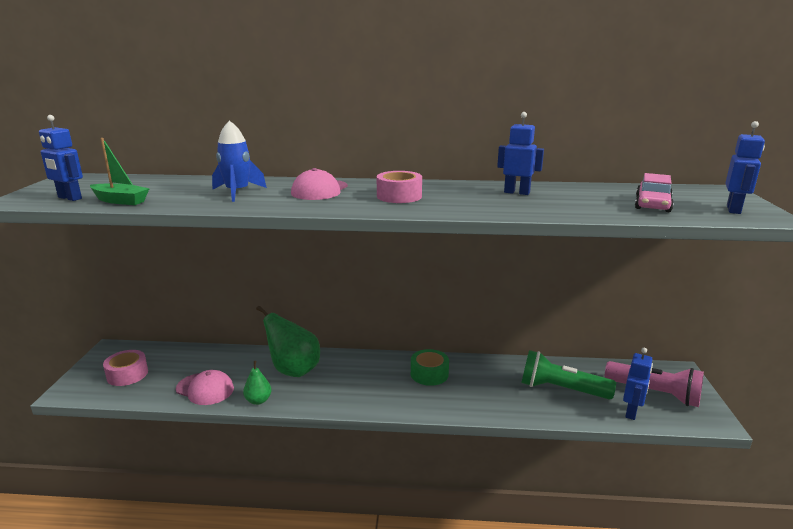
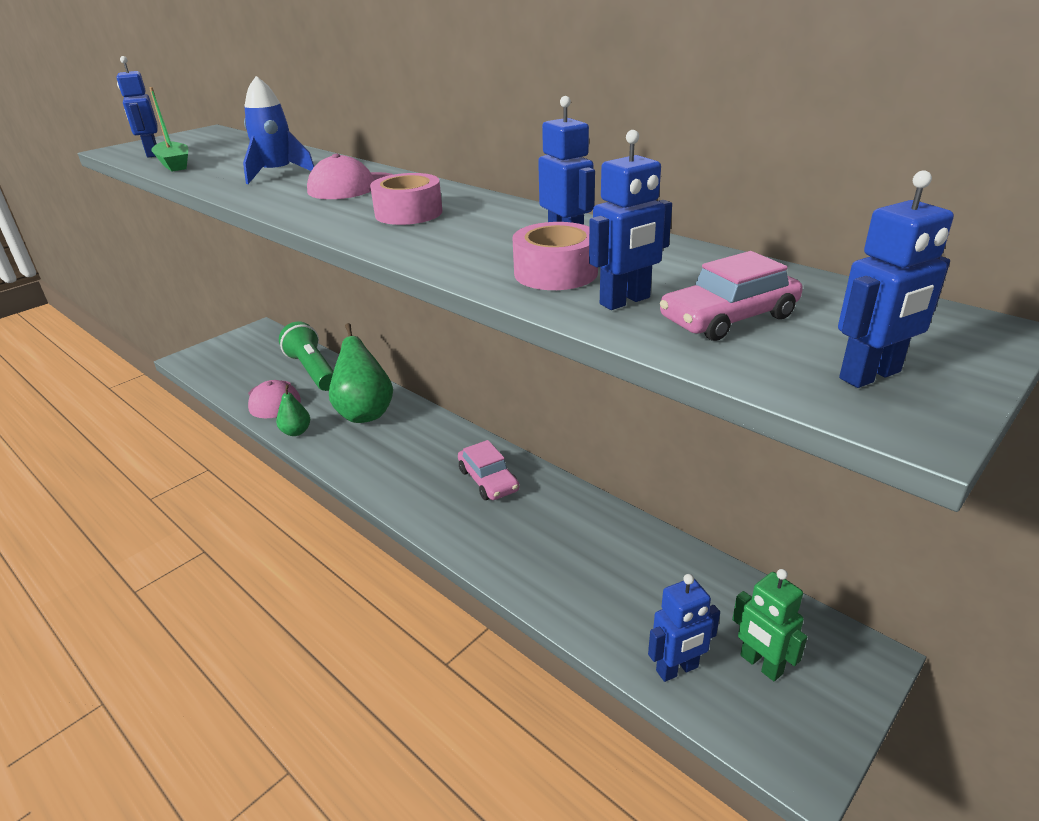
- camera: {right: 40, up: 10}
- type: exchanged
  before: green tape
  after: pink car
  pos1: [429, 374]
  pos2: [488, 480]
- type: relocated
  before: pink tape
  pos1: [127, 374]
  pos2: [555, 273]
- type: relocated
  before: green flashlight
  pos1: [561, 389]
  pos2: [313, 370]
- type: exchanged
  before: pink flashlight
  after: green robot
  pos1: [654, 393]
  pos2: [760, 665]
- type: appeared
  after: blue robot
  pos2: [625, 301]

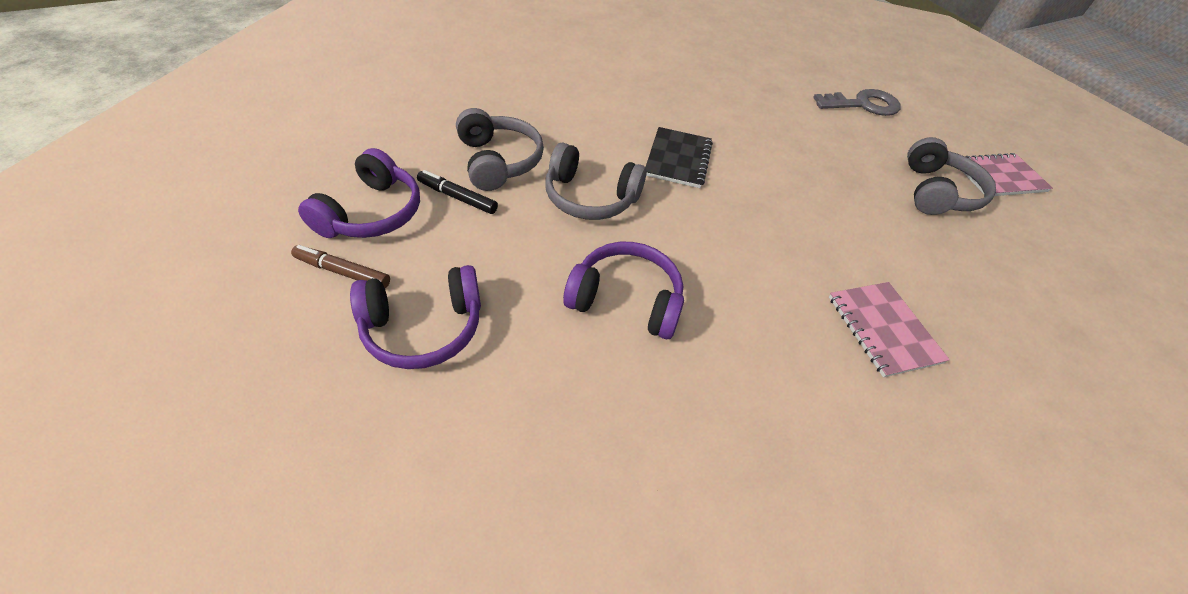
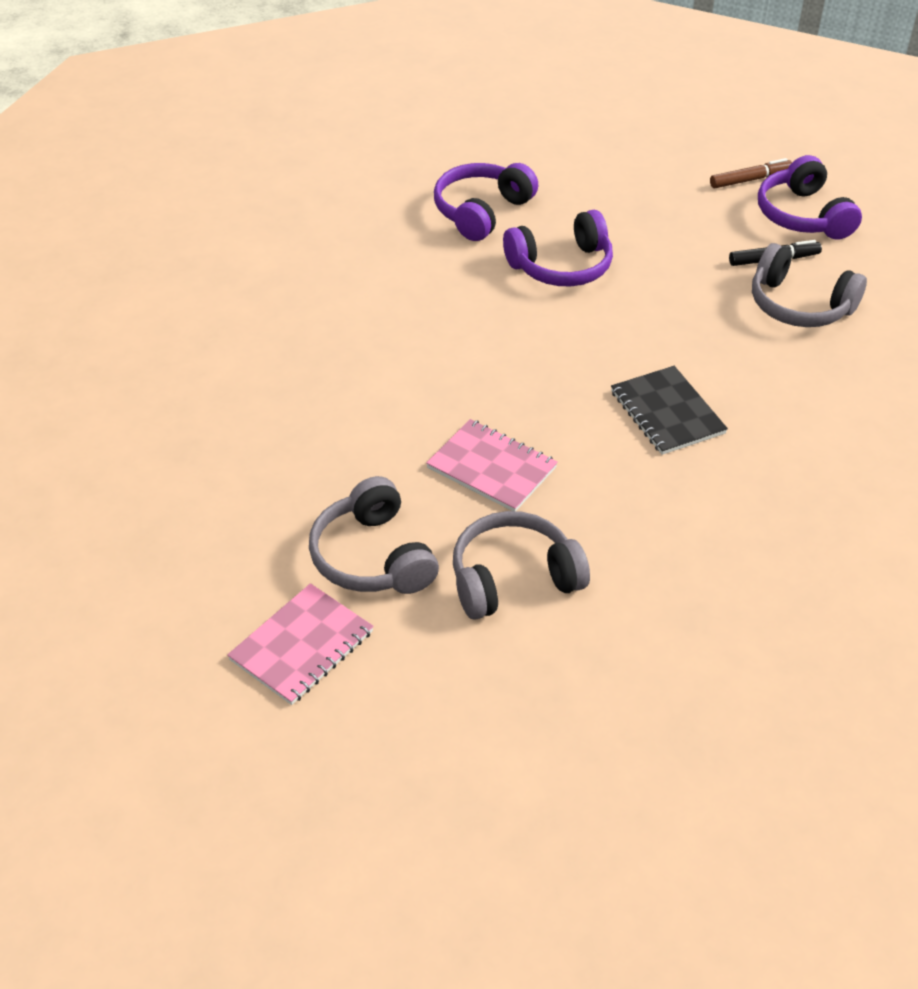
- camera: {right: 145, up: -5}
- type: missing
  before: grey key
  pos1: [863, 104]
- type: relocated
  before: grey headphones
  pos1: [590, 197]
  pos2: [513, 578]
- type: relocated
  before: purple headphones
  pos1: [424, 327]
  pos2: [481, 211]
- type: relocated
  before: pink notebook
  pos1: [883, 329]
  pos2: [491, 468]

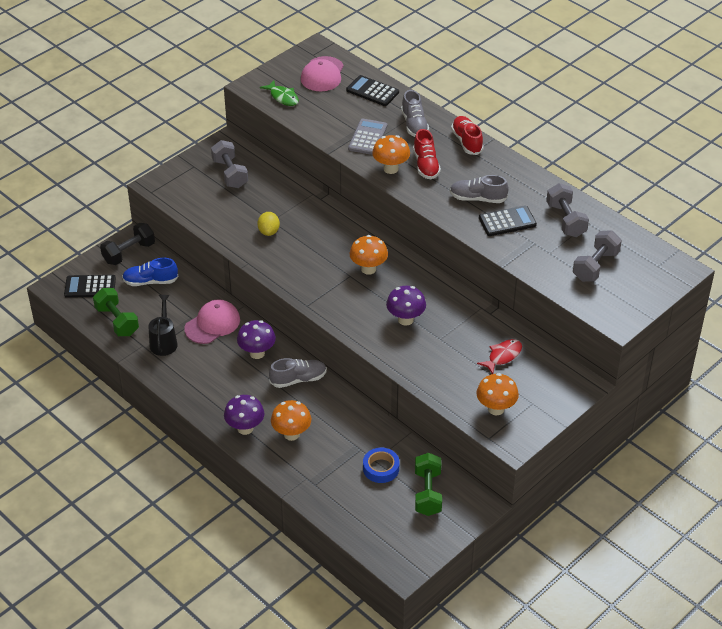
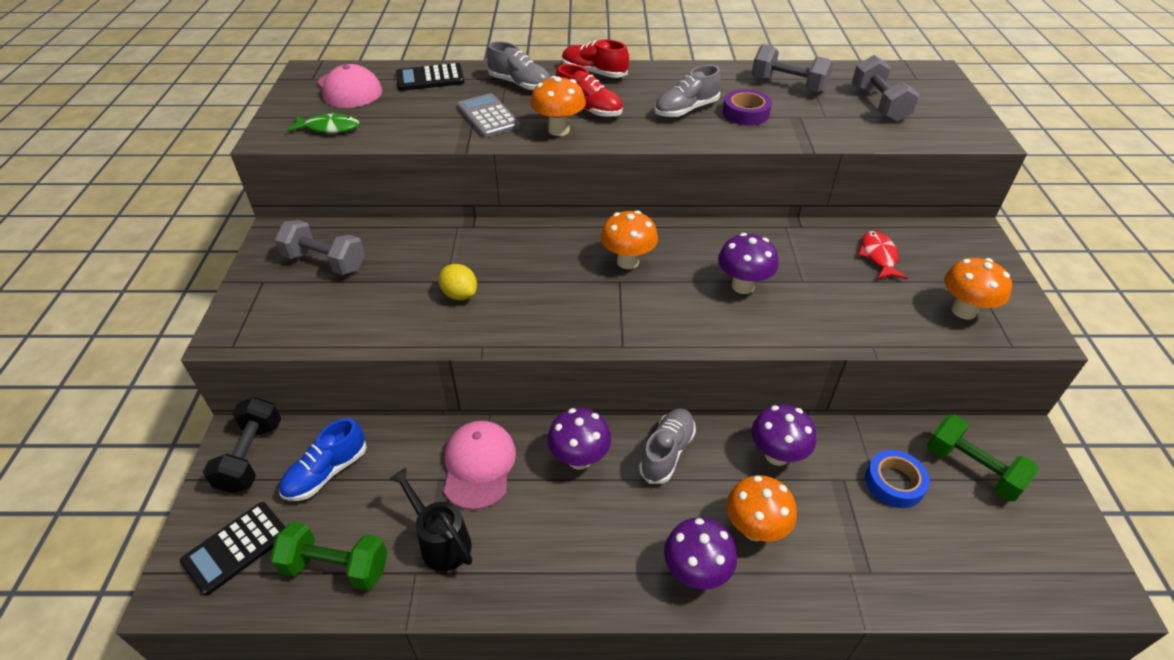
- camera: {right: -45, up: 0}
- type: exchanged
  before: black calculator
  after: purple tape
  pos1: [507, 221]
  pos2: [745, 113]
- type: appeared
  after: purple mushroom
  pos2: [777, 455]

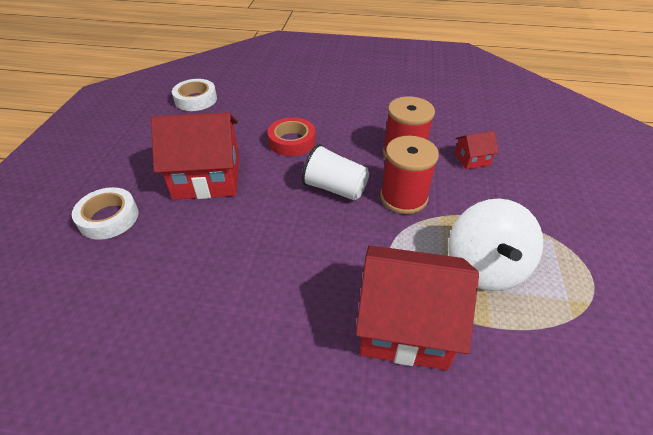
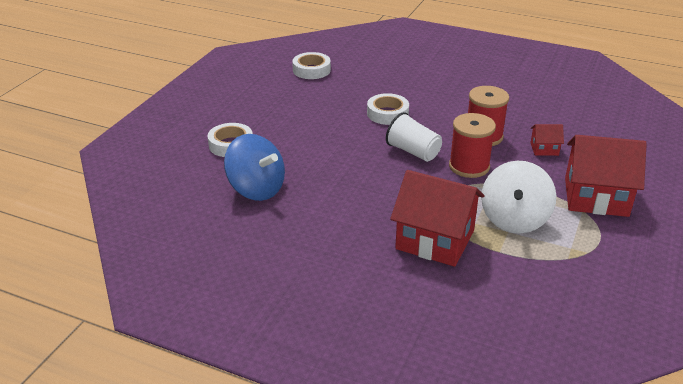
- camera: {right: 15, up: -10}
- type: relocated
  before: red house
  pos1: [207, 178]
  pos2: [596, 197]
- type: colour
  before: red tape
  after: white tape
  pos1: [292, 141]
  pos2: [387, 114]
- type: appeared
  after: blue spinning top
  pos2: [256, 189]

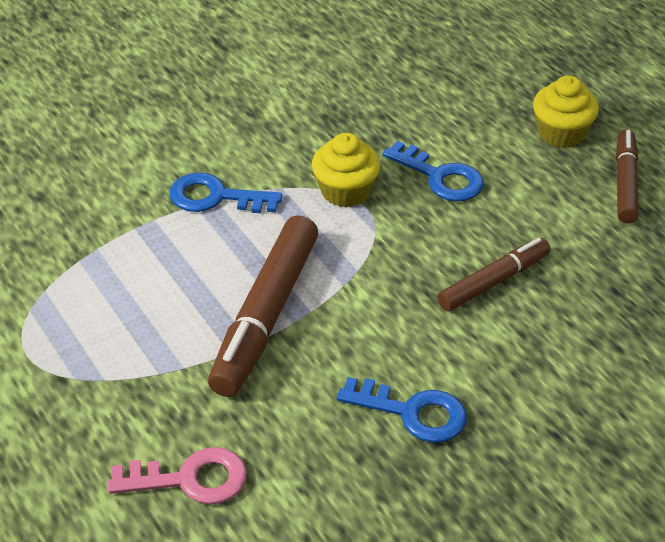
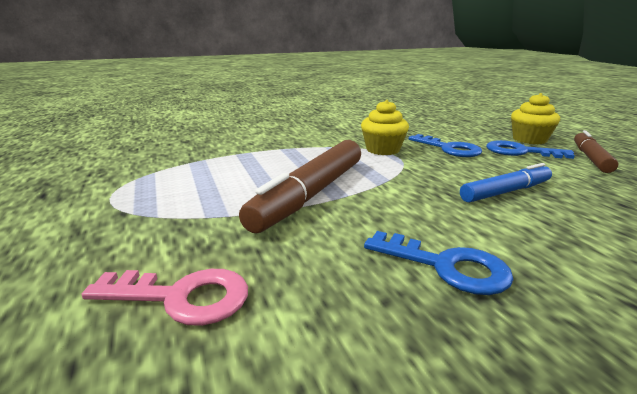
- camera: {right: 10, up: -20}
- type: relocated
  before: blue key
  pos1: [215, 197]
  pos2: [520, 152]
- type: colour
  before: brown marker
  after: blue marker
  pos1: [493, 281]
  pos2: [505, 192]

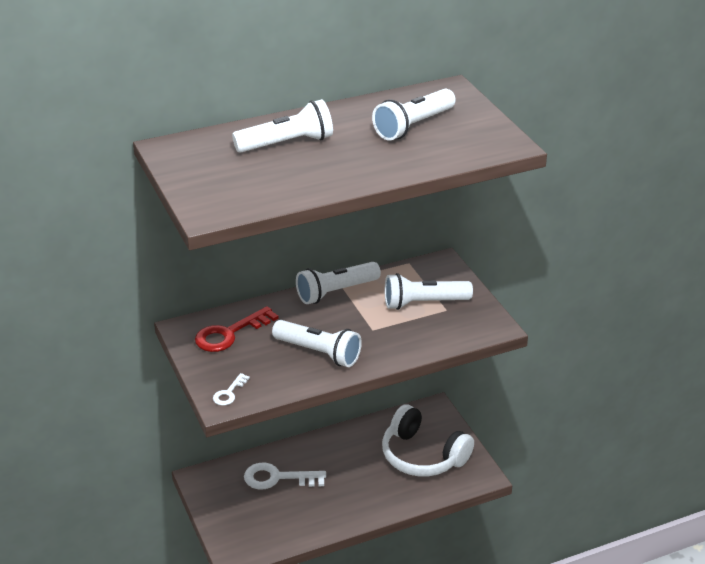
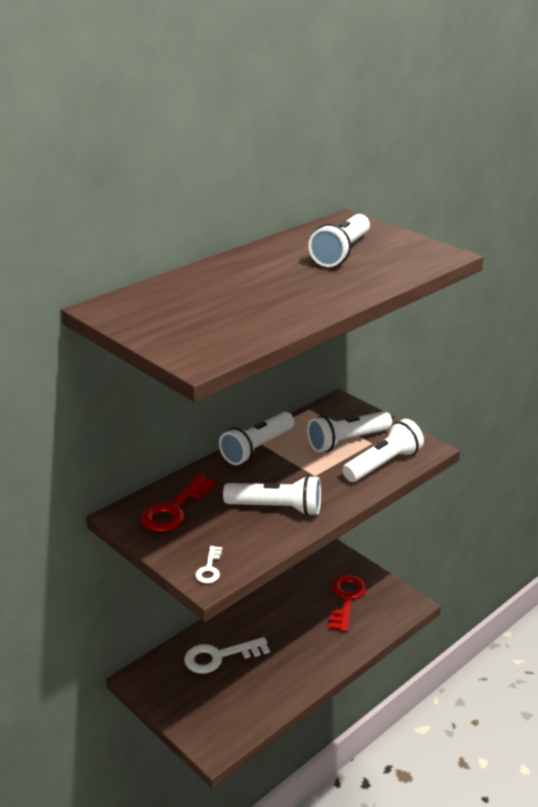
- camera: {right: -20, up: -5}
- type: relocated
  before: white flashlight
  pos1: [287, 143]
  pos2: [383, 464]
- type: exchanged
  before: white headphones
  after: red key
  pos1: [422, 456]
  pos2: [346, 599]

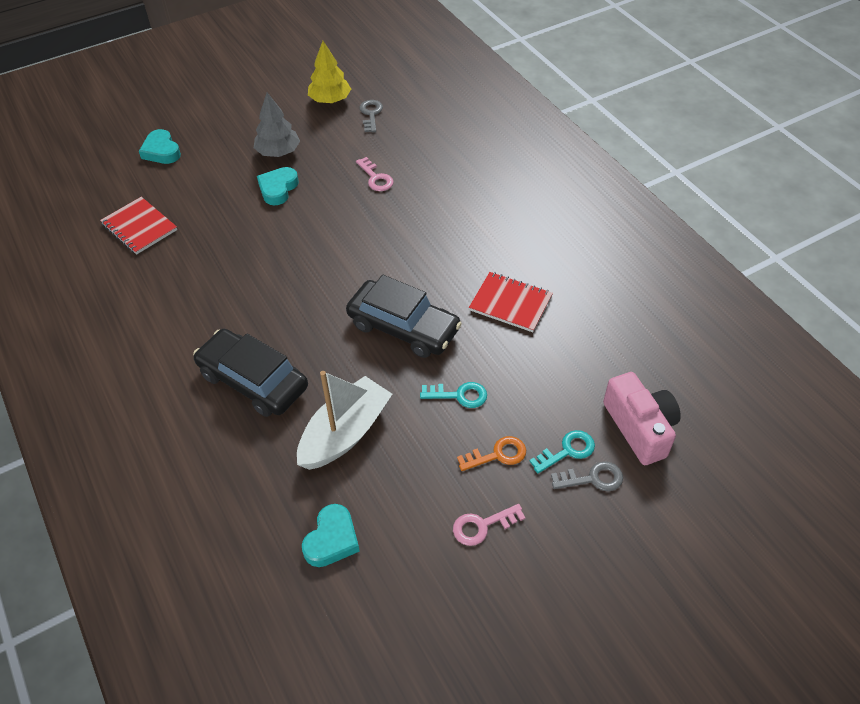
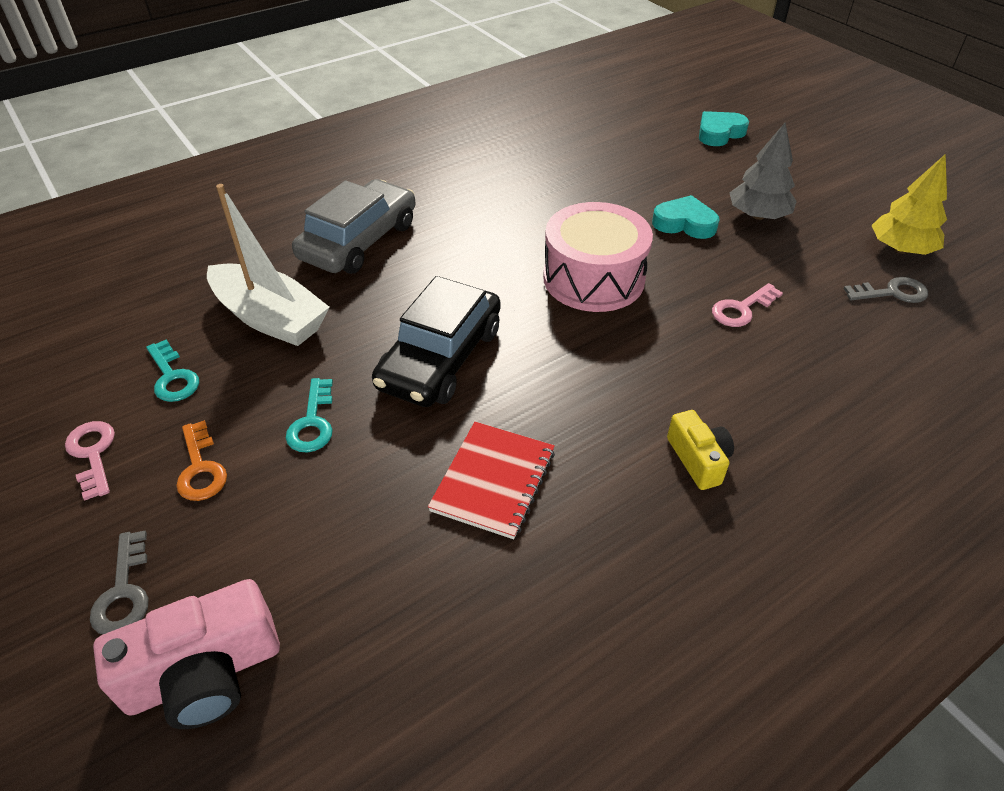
- camera: {right: 85, up: -5}
- type: missing
  before: red notebook
  pos1: [139, 227]
- type: colour
  before: black car
  after: grey car
  pos1: [253, 381]
  pos2: [359, 241]
- type: relocated
  before: turquoise key
  pos1: [567, 451]
  pos2: [172, 377]
- type: missing
  before: turquoise heart
  pos1: [332, 539]
- type: appeared
  after: pink drum
  pos2: [593, 278]
- type: appeared
  after: yellow camera
  pos2: [698, 459]

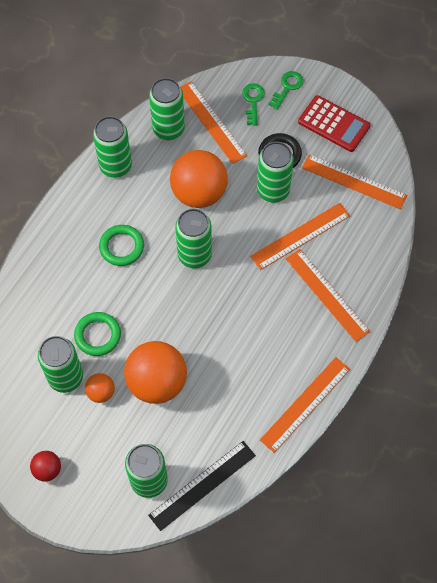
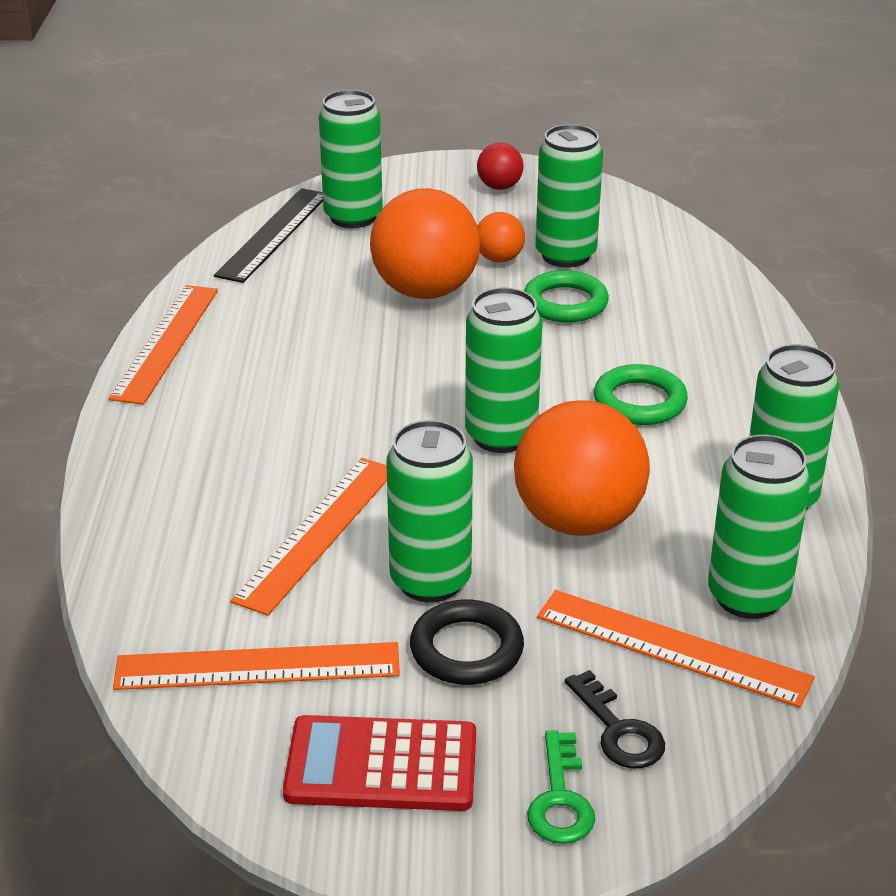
- camera: {right: 150, up: -30}
- type: colour
  before: green key
  after: black key
  pos1: [253, 101]
  pos2: [618, 730]
- type: missing
  before: orange ruler
  pos1: [327, 294]

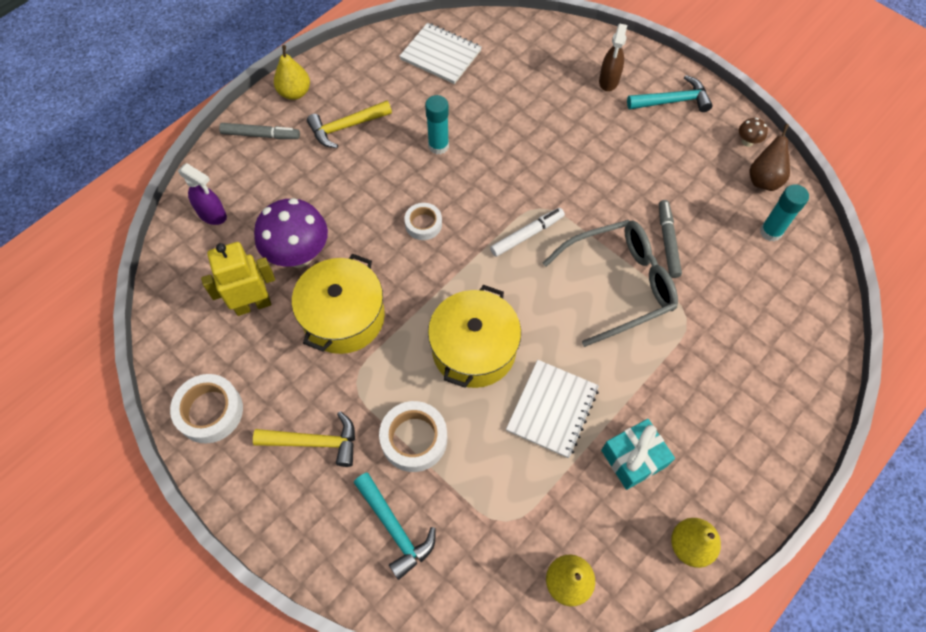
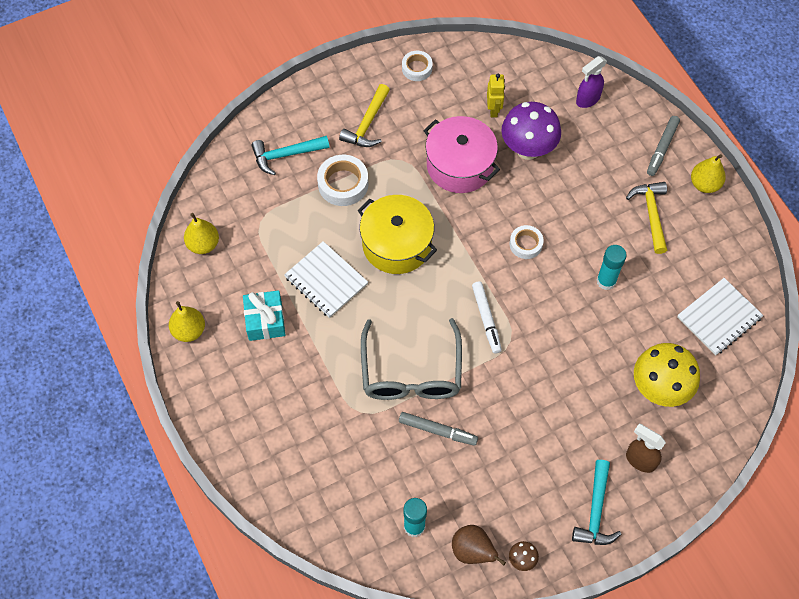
- camera: {right: 110, up: 0}
- type: size
  before: yellow robot
  pos1: [253, 304]
  pos2: [494, 110]
  scale: 0.64
- type: colour
  before: yellow pot
  after: pink pot
  pos1: [343, 317]
  pos2: [460, 165]
- type: size
  before: white tape
  pos1: [210, 411]
  pos2: [417, 68]
  scale: 0.64
- type: appeared
  after: yellow mushroom
  pos2: [659, 388]

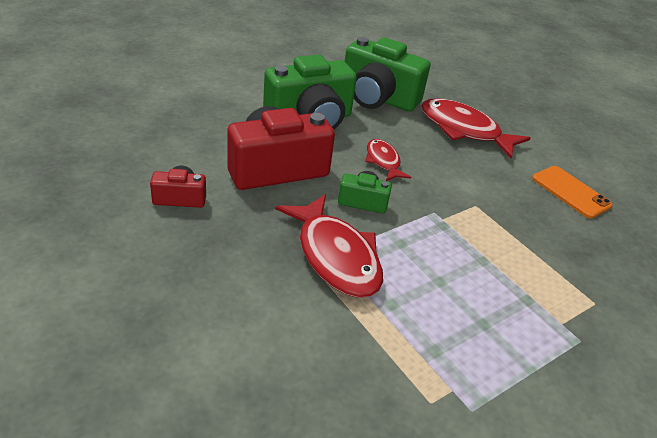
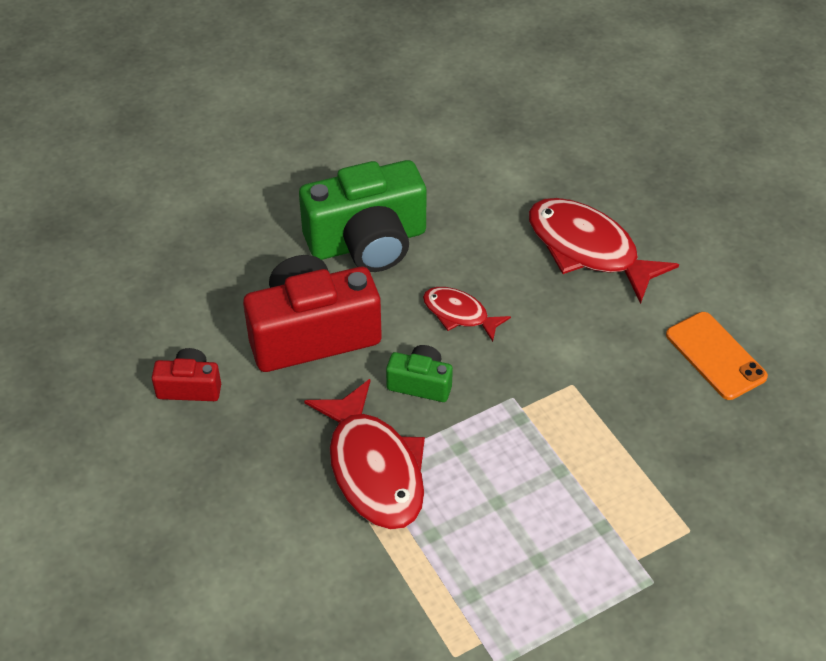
- camera: {right: 10, up: 10}
- type: missing
  before: green camera
  pos1: [377, 98]
- type: spun
  before: red fish
  pos1: [383, 161]
  pos2: [459, 314]
  turn: -45

